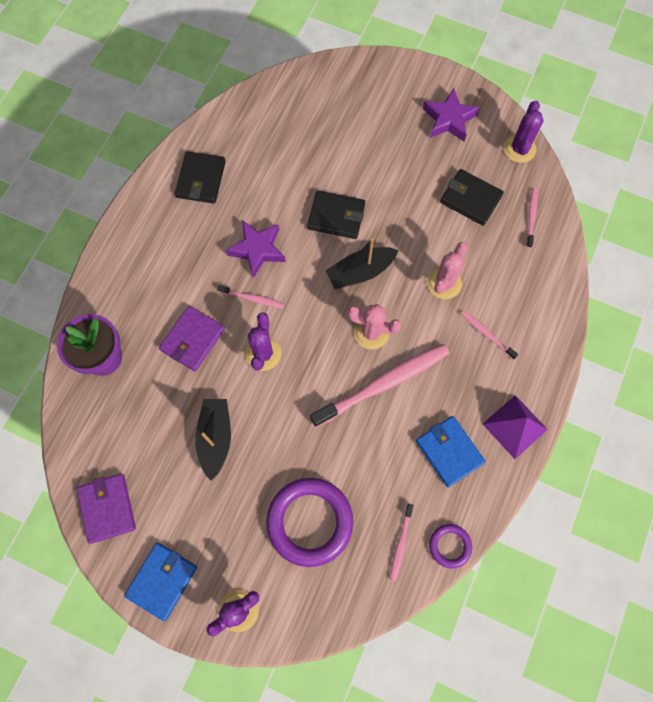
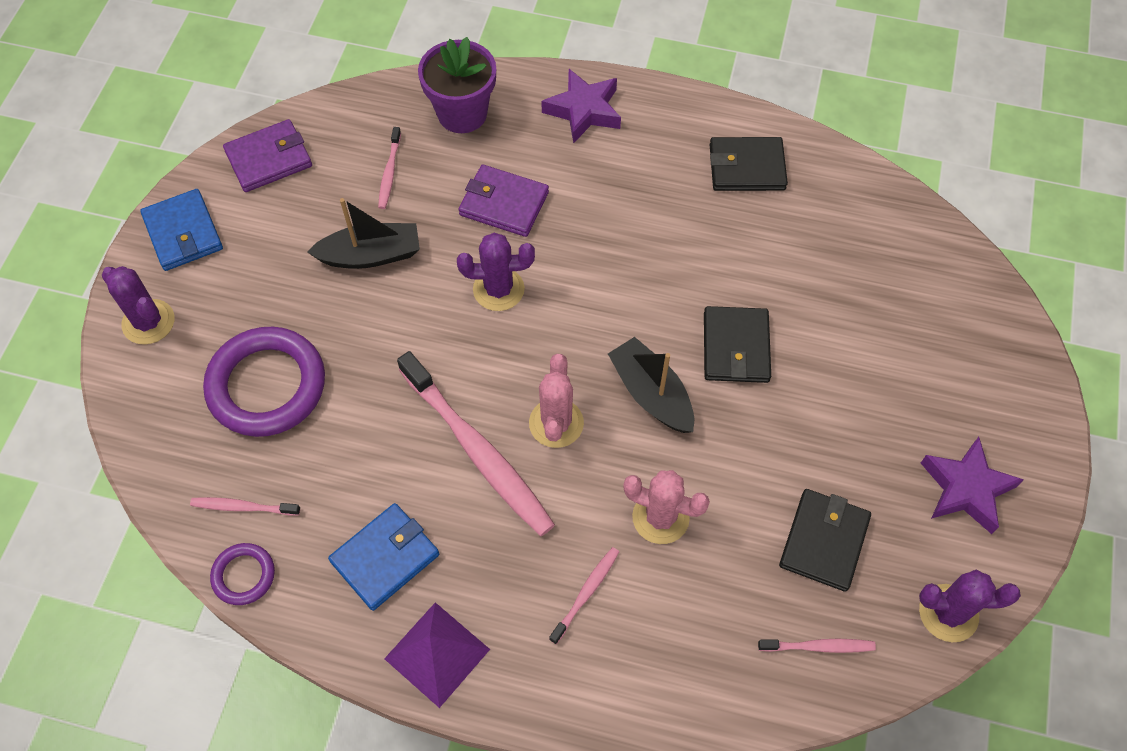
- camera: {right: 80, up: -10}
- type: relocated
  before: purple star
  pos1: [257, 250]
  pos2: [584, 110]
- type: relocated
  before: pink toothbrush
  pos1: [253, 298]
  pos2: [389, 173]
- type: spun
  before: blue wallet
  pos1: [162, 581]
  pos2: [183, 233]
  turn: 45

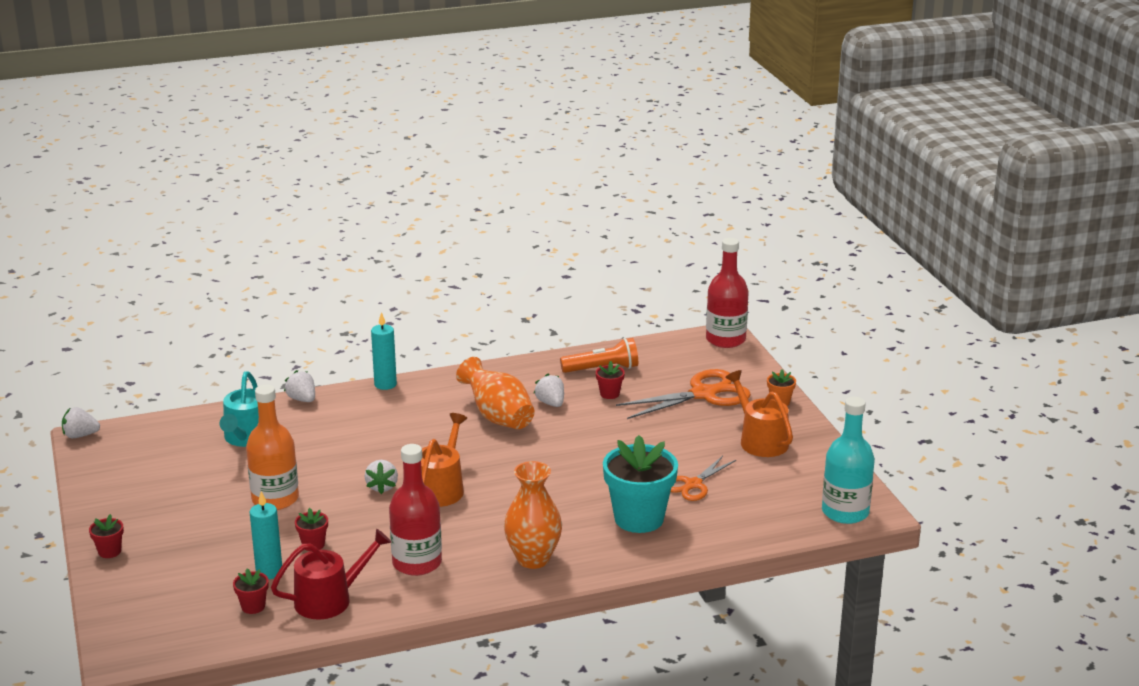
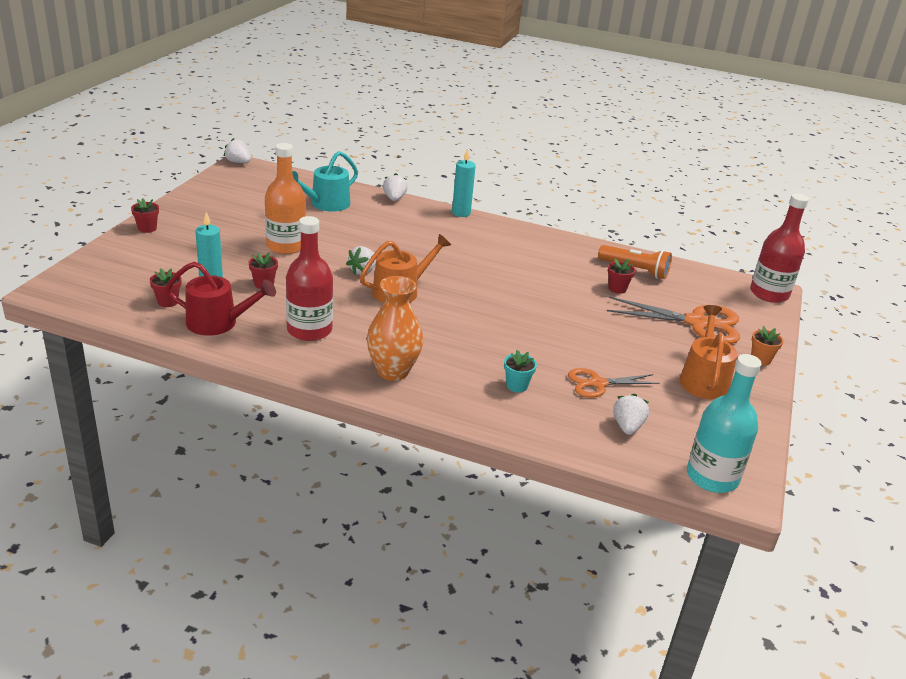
- camera: {right: 35, up: 5}
- type: missing
  before: orange vase
  pos1: [498, 417]
- type: relocated
  before: white strawberry
  pos1: [551, 403]
  pos2: [627, 426]
- type: size
  before: turquoise flower pot
  pos1: [639, 518]
  pos2: [517, 386]
  scale: 0.44

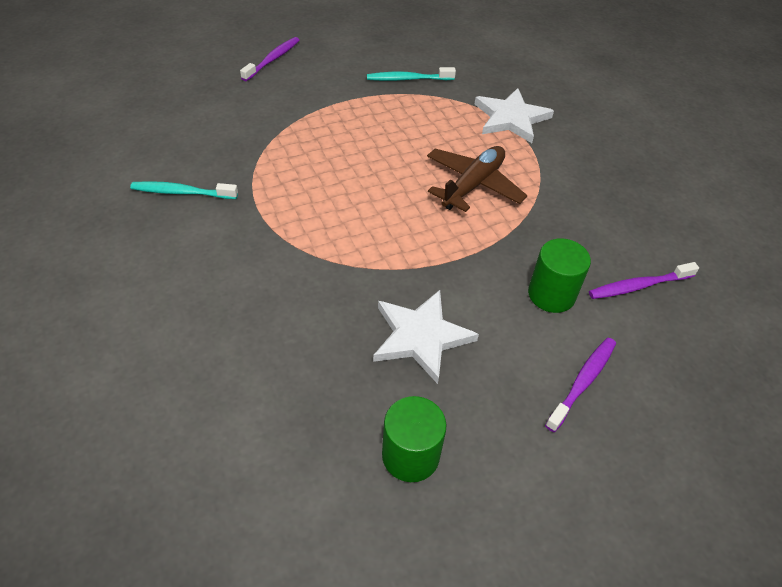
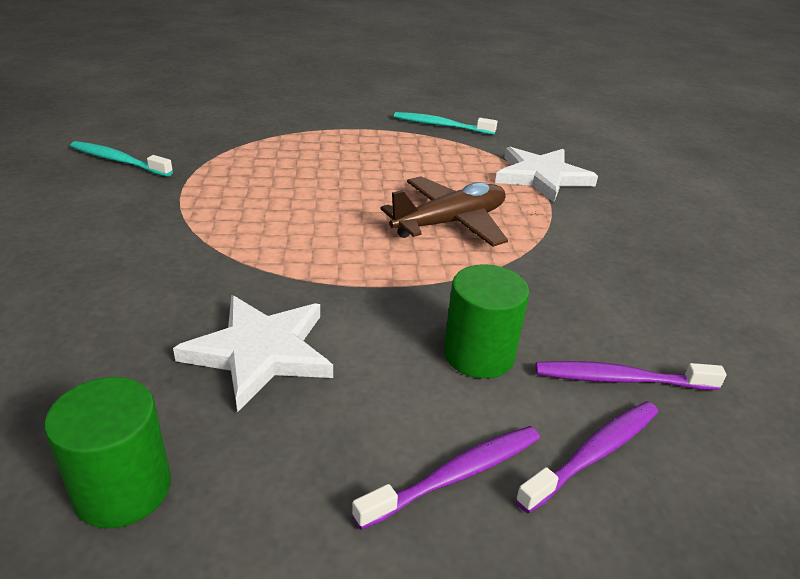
- camera: {right: 20, up: -15}
- type: relocated
  before: purple toothbrush
  pos1: [272, 59]
  pos2: [593, 454]

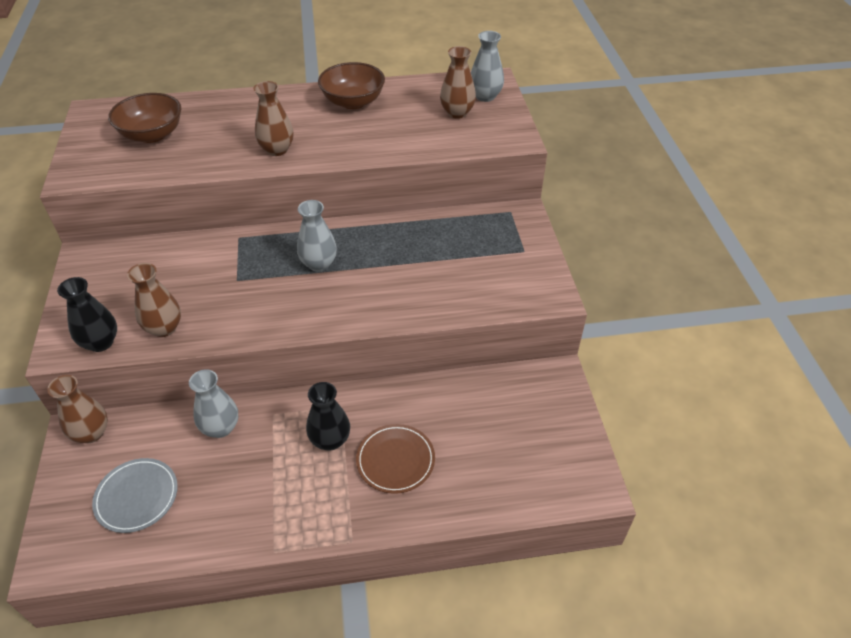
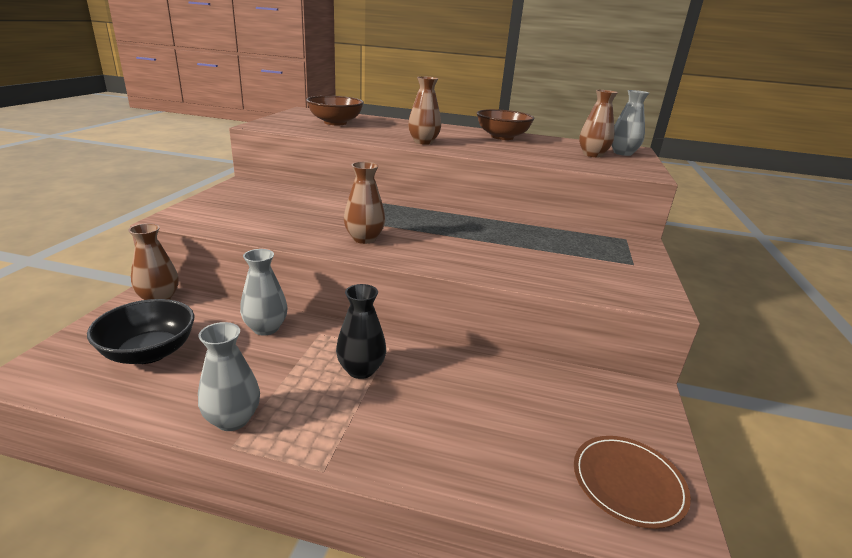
- camera: {right: 20, up: -20}
- type: relocated
  before: grey vase
  pos1: [319, 264]
  pos2: [233, 419]
- type: relocated
  before: brown vase
  pos1: [164, 328]
  pos2: [364, 239]
- type: missing
  before: black vase
  pos1: [101, 342]
- type: relocated
  before: brown plate
  pos1: [395, 460]
  pos2: [628, 482]
- type: exchanged
  before: grey plate
  after: black bowl
  pos1: [136, 496]
  pos2: [149, 352]

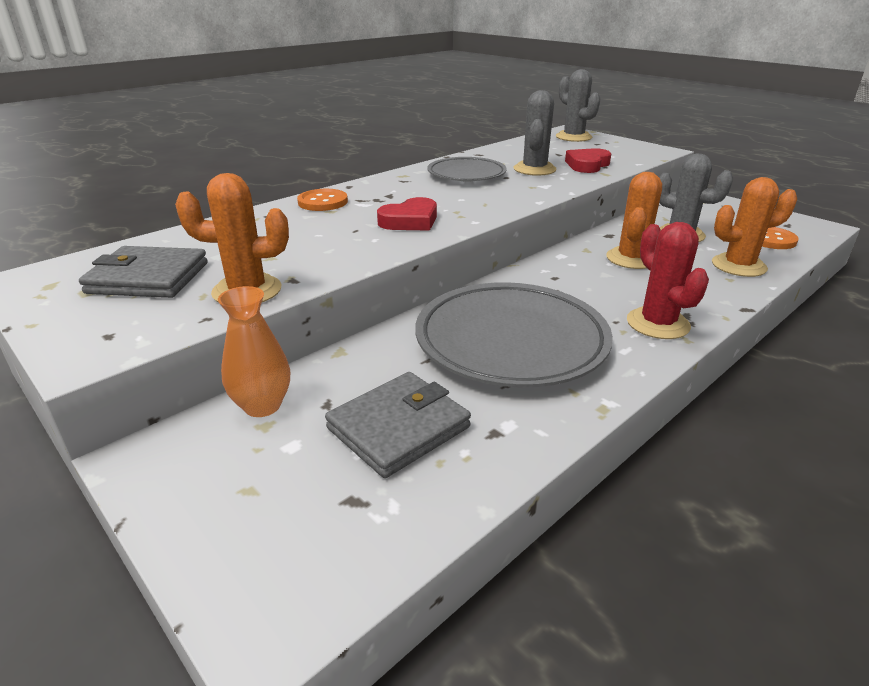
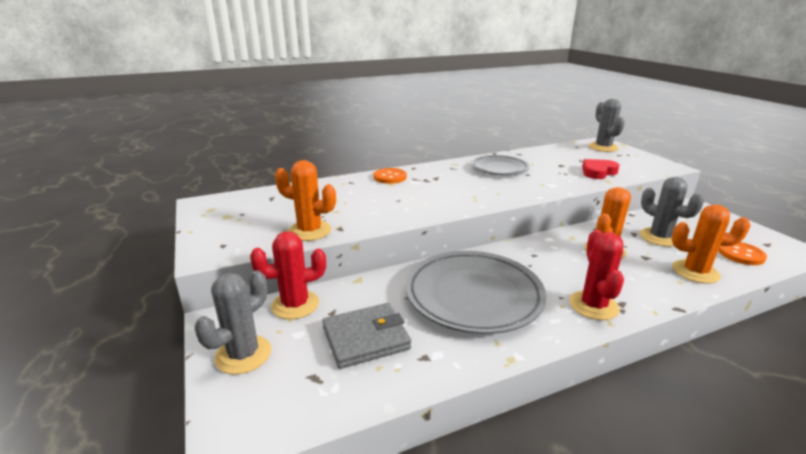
- camera: {right: 20, up: -5}
- type: relocated
  before: grey cactus
  pos1: [534, 169]
  pos2: [243, 355]
- type: missing
  before: red heart
  pos1: [410, 221]
- type: missing
  before: grey wallet
  pos1: [148, 278]
- type: exchanged
  before: orange vase
  after: red cactus
  pos1: [262, 405]
  pos2: [295, 305]

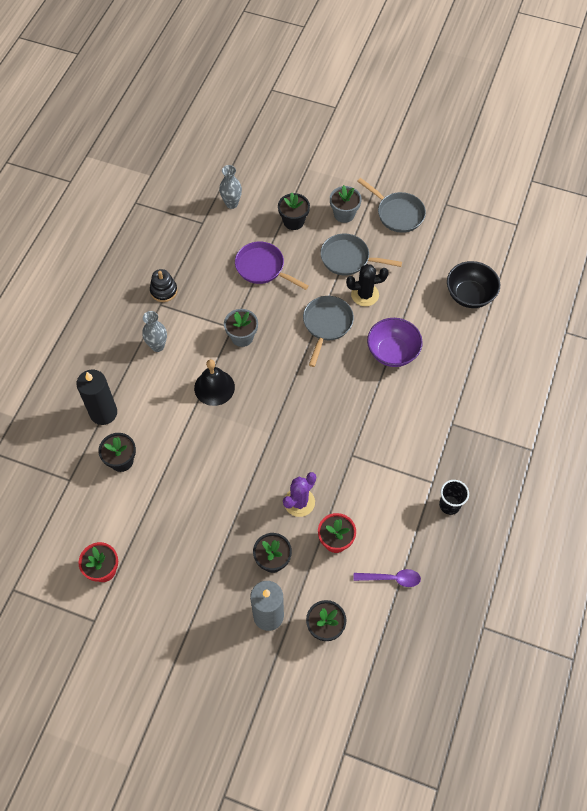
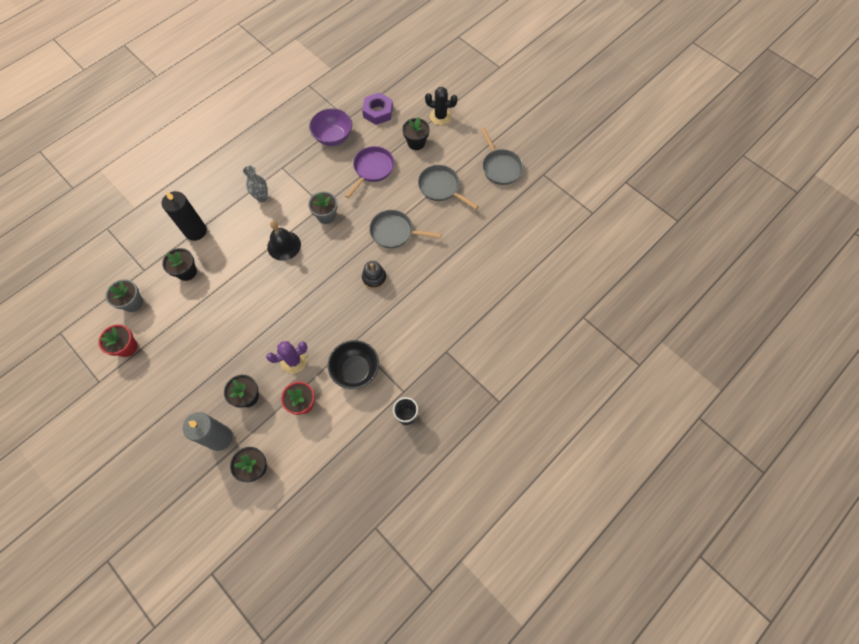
- camera: {right: 25, up: 5}
- type: exchanged
  before: grey vase
  after: purple nut
  pos1: [231, 204]
  pos2: [378, 112]
- type: relocated
  before: grey flower pot
  pos1: [344, 214]
  pos2: [133, 303]
- type: spun
  before: purple pan
  pos1: [262, 268]
  pos2: [372, 169]
  turn: 60
- type: relocated
  before: black bowl
  pos1: [469, 295]
  pos2: [355, 370]
- type: relocated
  before: black cactus
  pos1: [365, 295]
  pos2: [440, 116]
- type: relocated
  before: black stacking toy
  pos1: [164, 291]
  pos2: [374, 278]
- type: spun
  before: grey pan
  pos1: [326, 324]
  pos2: [394, 232]
  turn: -120
- type: relocated
  before: purple bowl
  pos1: [392, 352]
  pos2: [333, 137]
- type: missing
  before: purple spoon
  pos1: [392, 578]

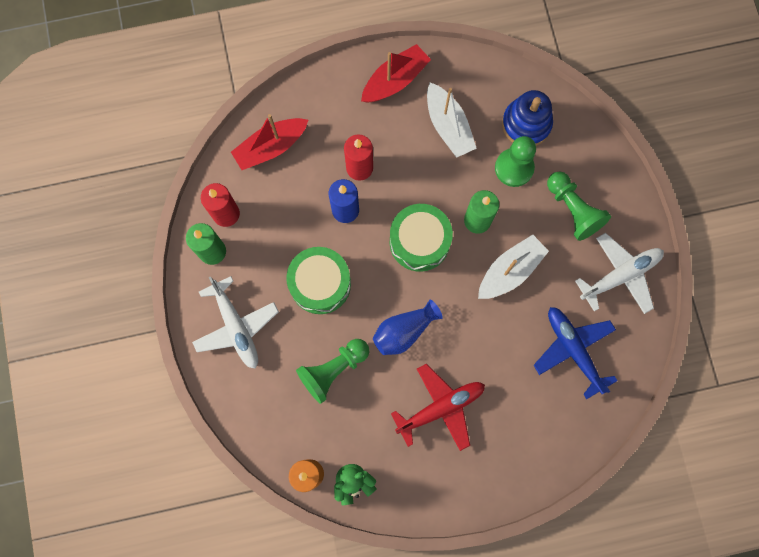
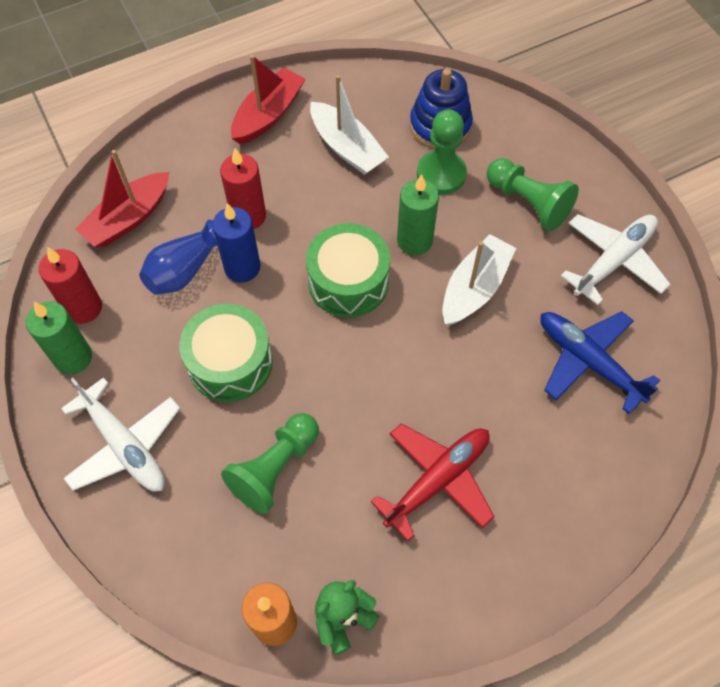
- camera: {right: -15, up: -15}
- type: relocated
  before: blue vase
  pos1: [404, 331]
  pos2: [184, 270]

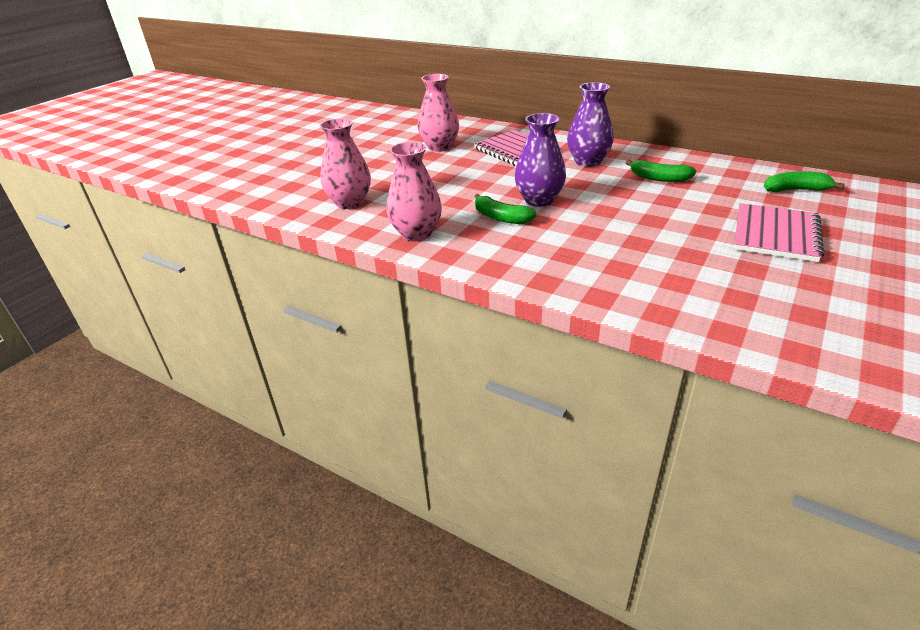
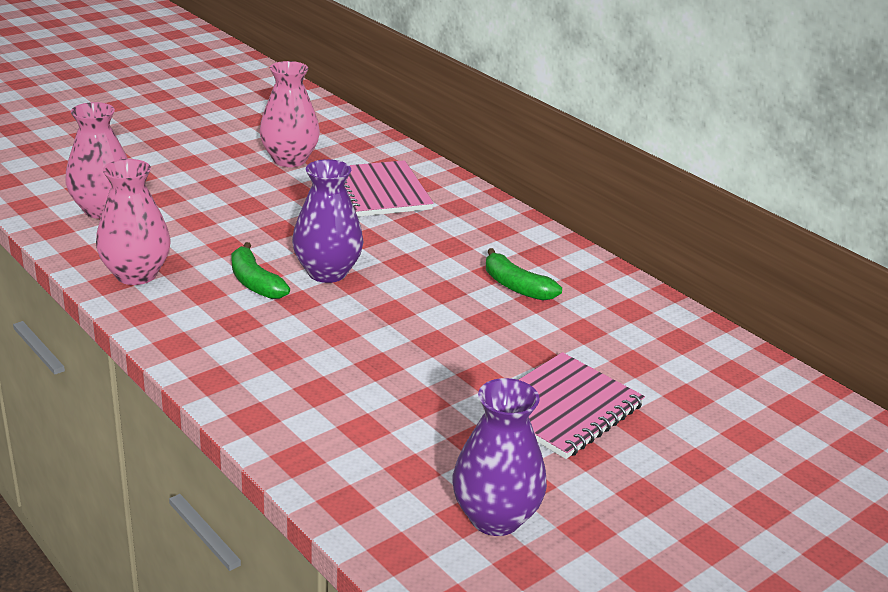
- camera: {right: 15, up: -5}
- type: relocated
  before: purple vase
  pos1: [588, 161]
  pos2: [495, 518]
- type: missing
  before: green banana
  pos1: [795, 190]

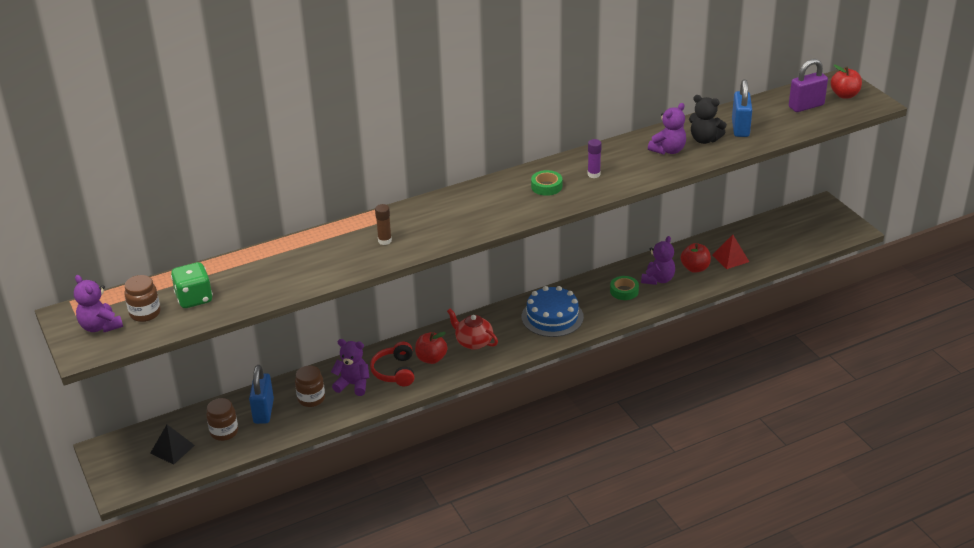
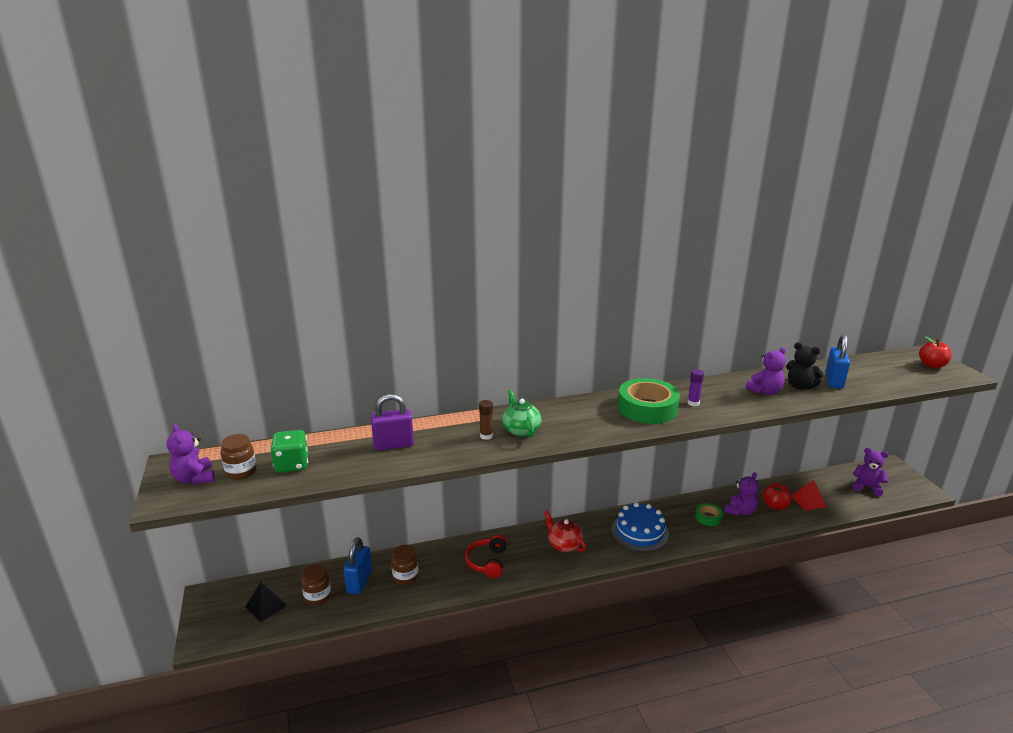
- camera: {right: 10, up: -10}
- type: relocated
  before: purple padlock
  pos1: [806, 106]
  pos2: [393, 445]
- type: size
  before: green tape
  pos1: [546, 186]
  pos2: [647, 408]
  scale: 2.03
- type: missing
  before: red apple
  pos1: [431, 358]
- type: relocated
  before: purple teddy bear
  pos1: [353, 384]
  pos2: [866, 487]
- type: appeared
  after: green teapot
  pos2: [521, 430]

